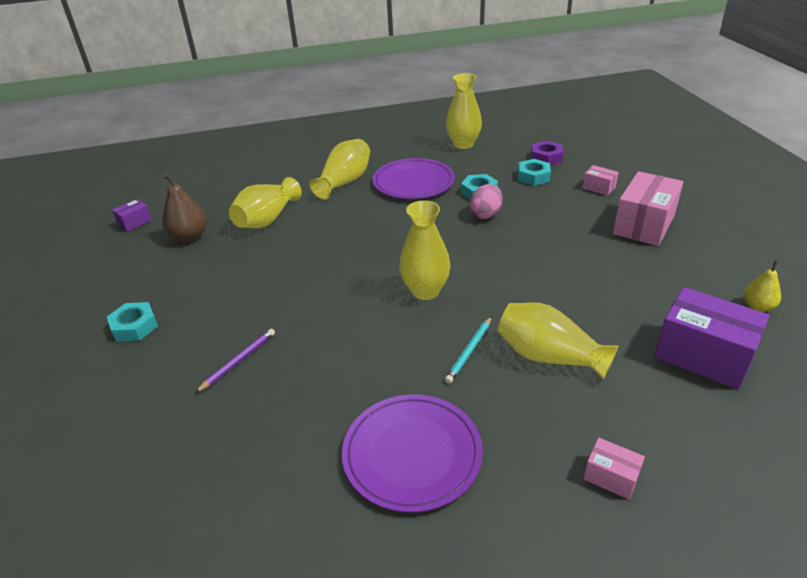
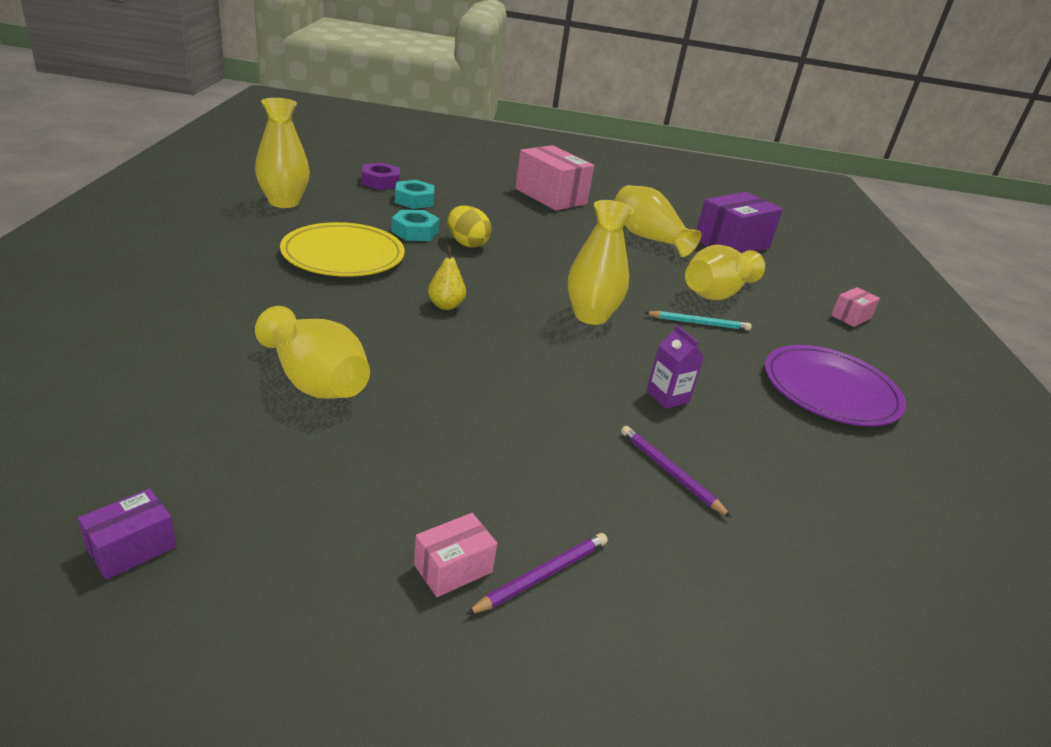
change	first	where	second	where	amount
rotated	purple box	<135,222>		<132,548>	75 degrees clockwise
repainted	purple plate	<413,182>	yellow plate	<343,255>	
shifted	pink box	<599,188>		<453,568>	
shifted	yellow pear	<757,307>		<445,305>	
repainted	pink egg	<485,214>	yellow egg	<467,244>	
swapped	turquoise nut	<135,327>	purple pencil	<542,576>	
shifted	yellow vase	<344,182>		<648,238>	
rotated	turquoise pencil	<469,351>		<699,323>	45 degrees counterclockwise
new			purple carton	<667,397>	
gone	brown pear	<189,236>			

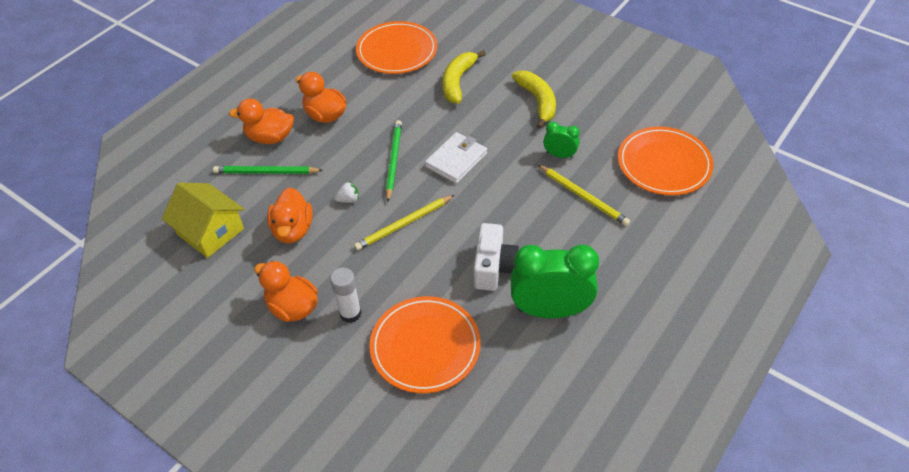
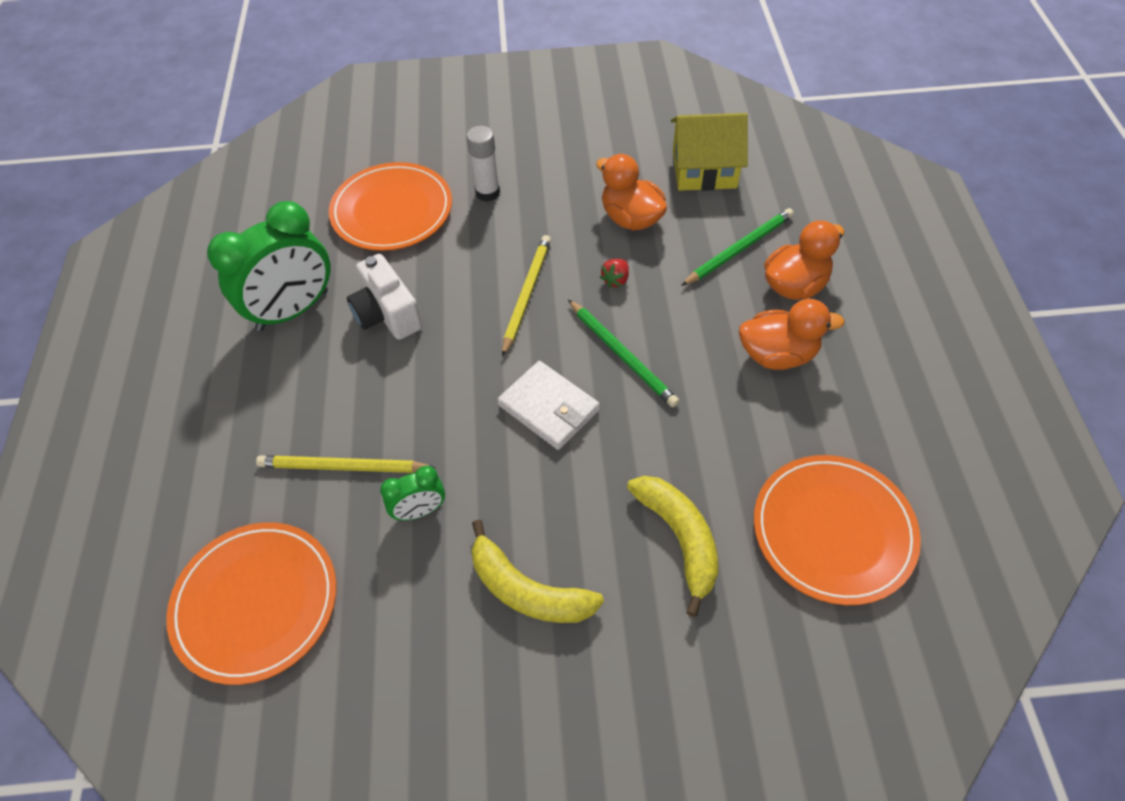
change	first	where	second	where	amount
rotated	white wallet	<456,160>		<548,408>	45 degrees counterclockwise
repainted	white strawberry	<348,199>	red strawberry	<615,280>	
gone	orange duck	<292,307>			

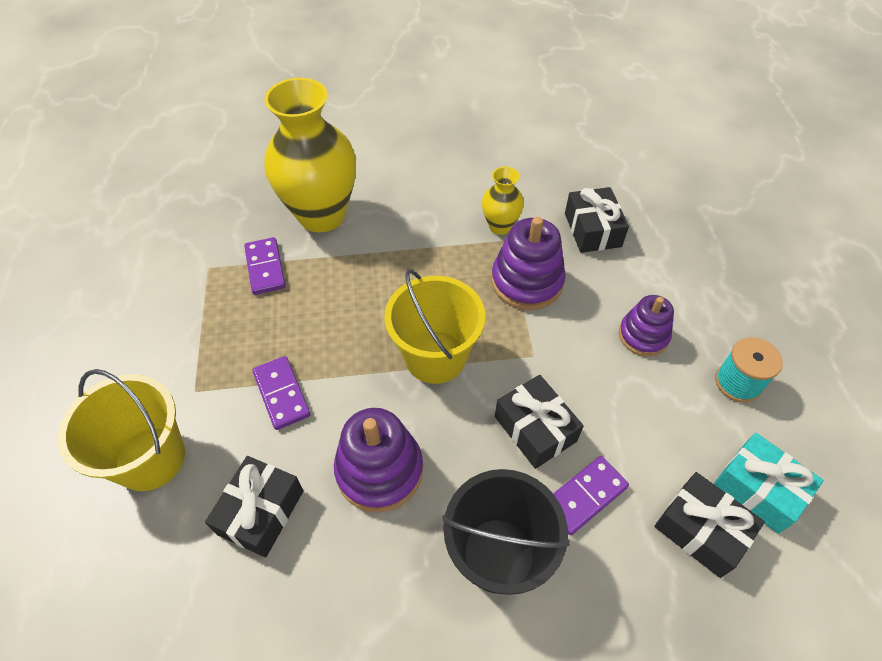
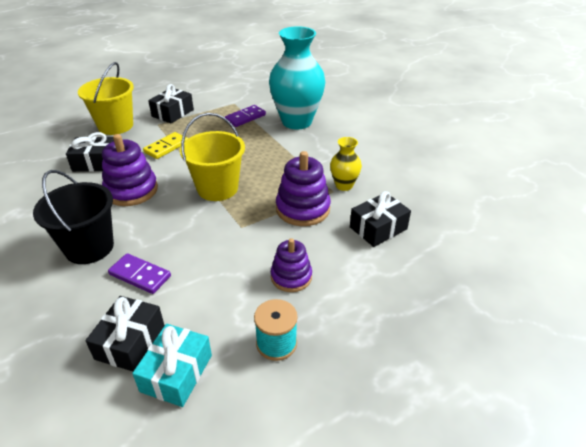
change	first	where	second	where	amount
repainted	purple domino	<281,394>	yellow domino	<166,147>	
shifted	black gift	<535,429>		<172,113>	
repainted	yellow vase	<322,215>	turquoise vase	<296,122>	

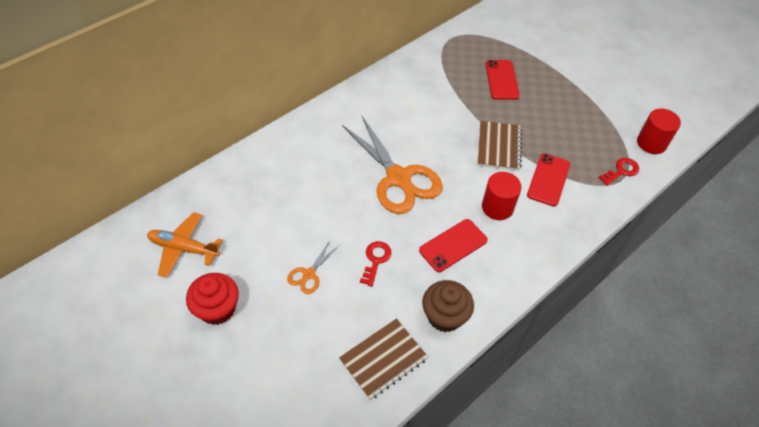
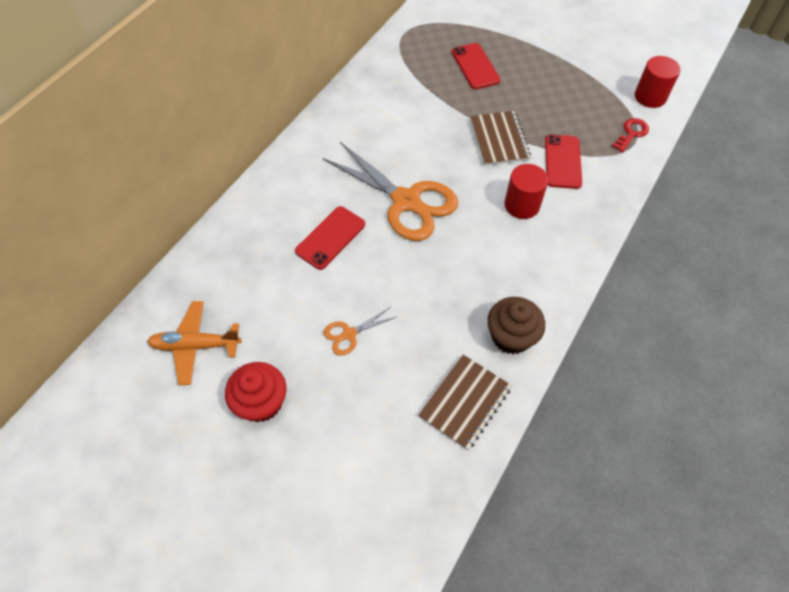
change	first	where	second	where	amount
shifted	red phone	<453,245>		<330,238>	
rotated	orange scissors	<309,274>		<349,334>	45 degrees clockwise
gone	red key	<375,260>			

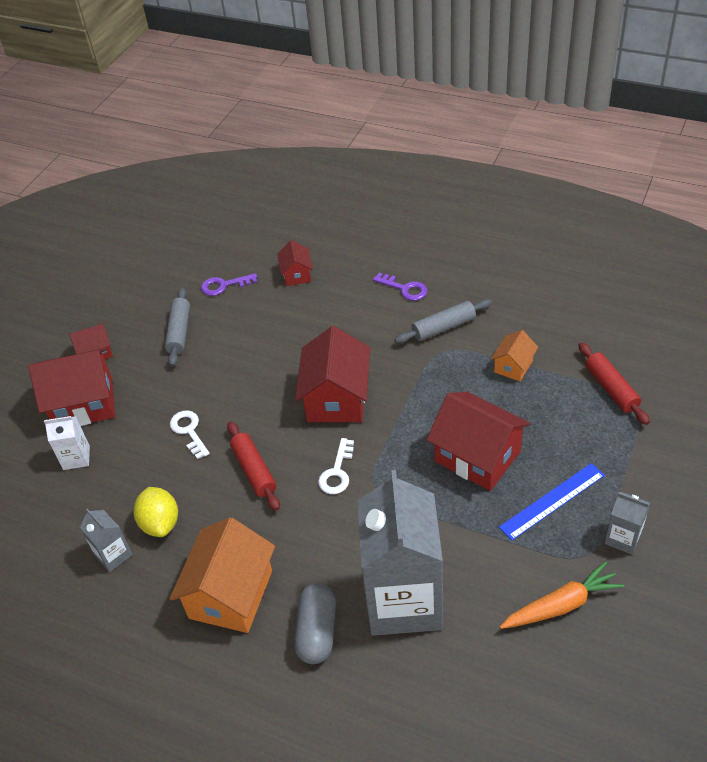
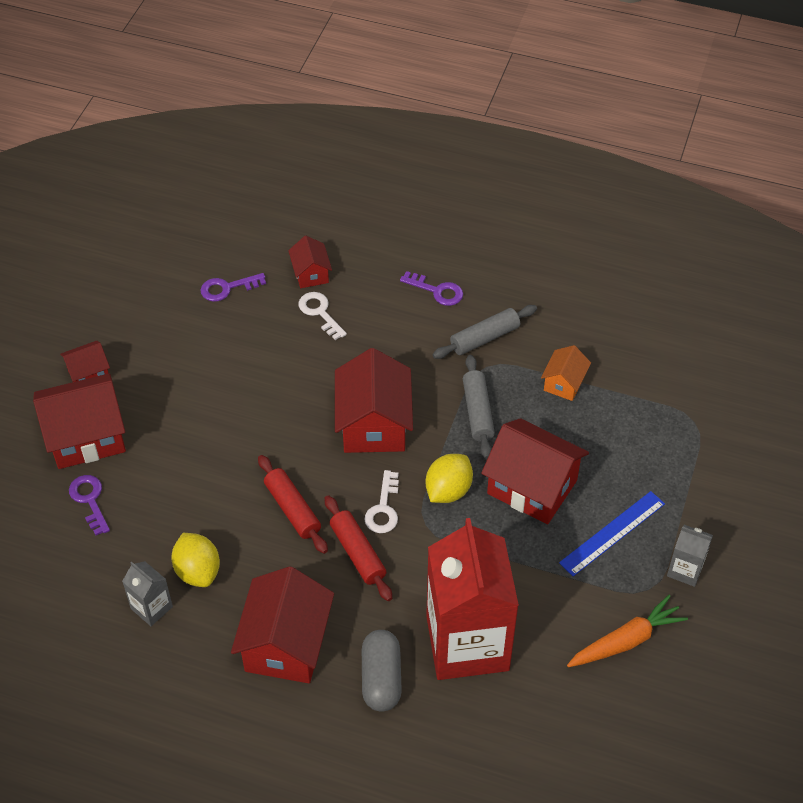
change	first	where	second	where	amount
swapped	white carton	<76,458>	purple key	<90,500>	
repainted	orange house	<231,594>	red house	<286,644>	
shifted	white key	<189,431>		<320,313>	
shifted	red rolling pin	<611,388>		<358,553>	
new			yellow lemon	<448,490>	
repainted	grey carton	<404,600>	red carton	<467,643>	
shifted	grey rolling pin	<179,332>		<478,412>	

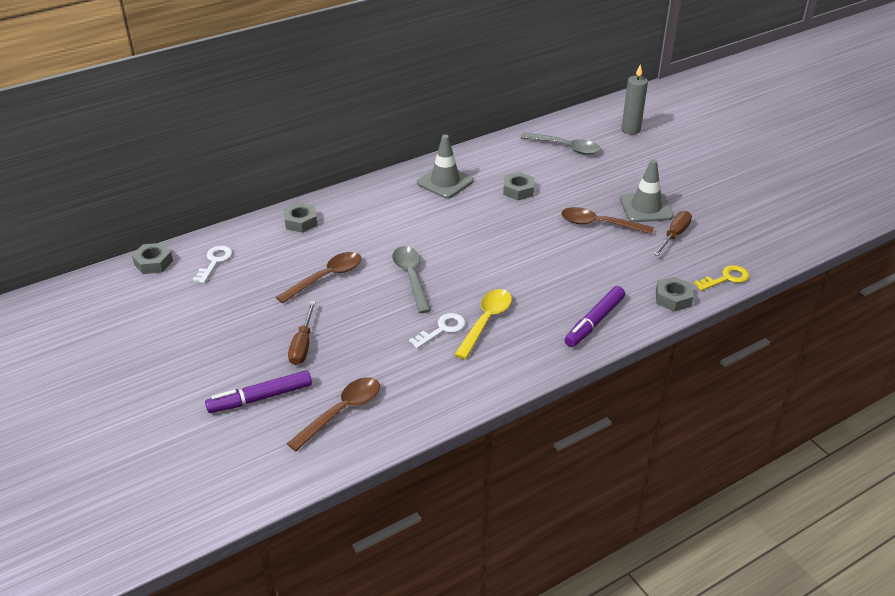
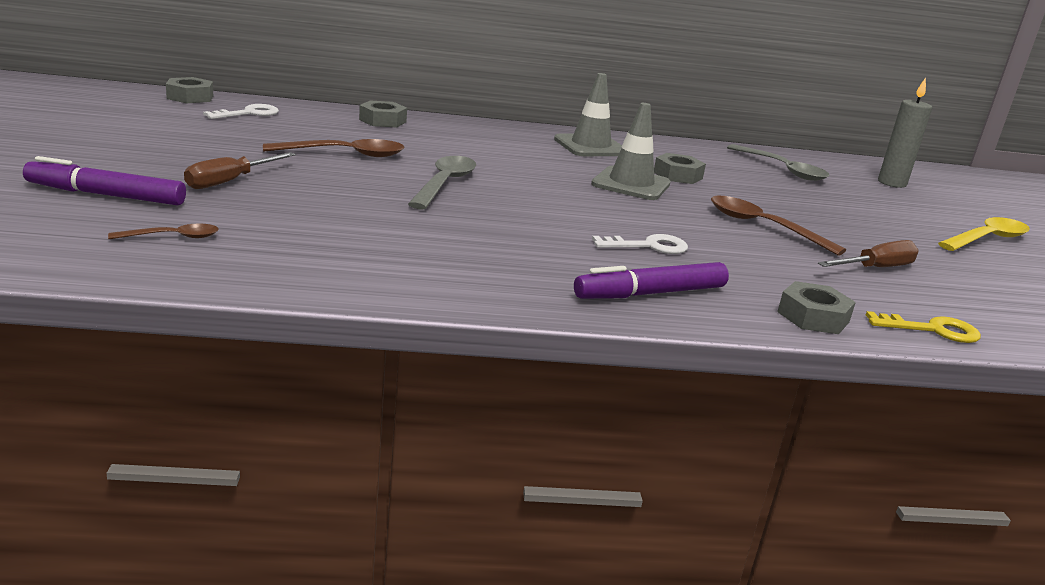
change	first	where	second	where	amount
scaled	brown spoon	<341,412>		<172,237>	x0.55
shifted	grey traffic cone	<646,207>		<631,184>	
shifted	white key	<442,329>		<649,246>	
shifted	yellow spoon	<486,322>		<986,239>	

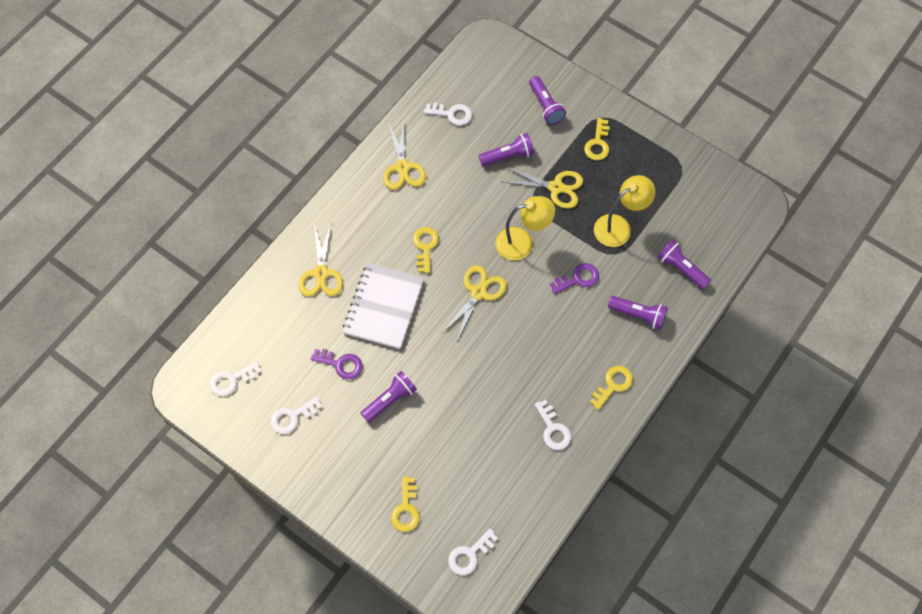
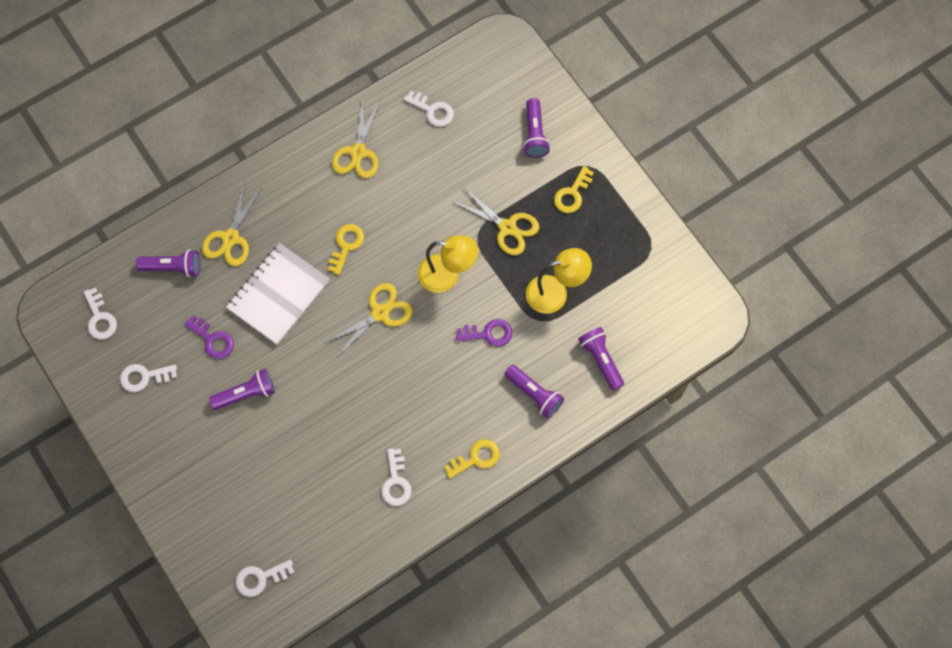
change	first	where	second	where	amount
rotated	white key	<231,380>		<100,318>	105 degrees counterclockwise
shifted	purple flashlight	<508,156>		<173,267>	
gone	yellow key	<406,509>			

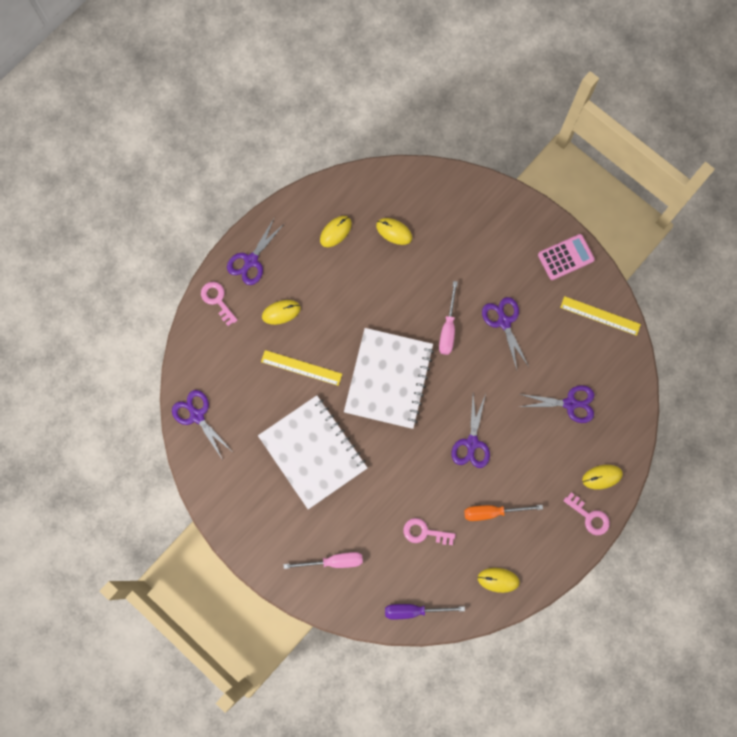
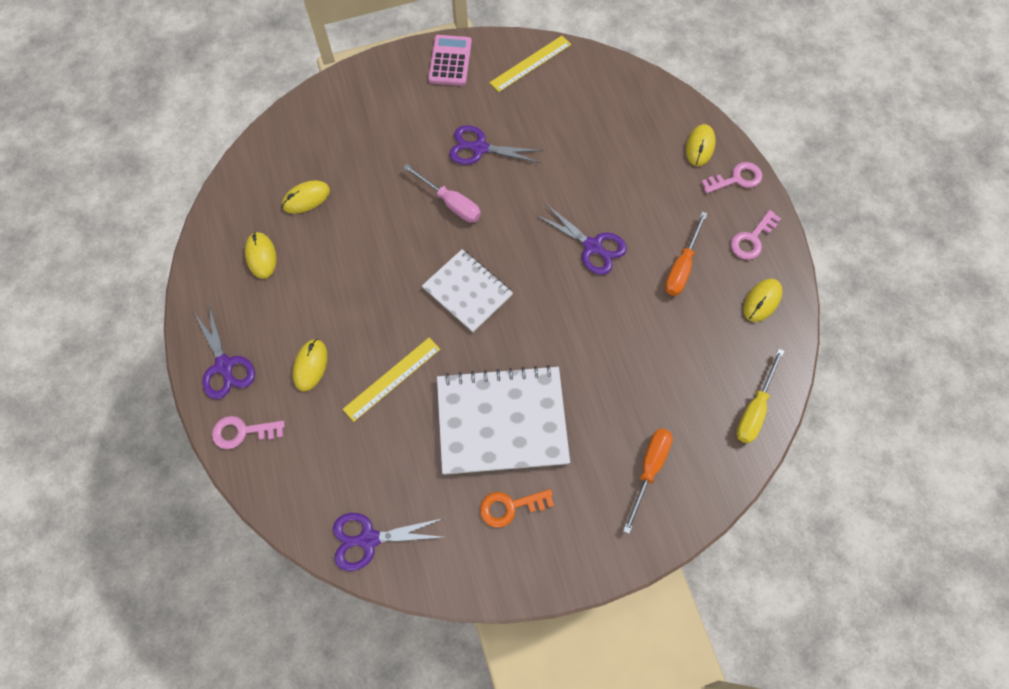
change	first	where	second	where	amount
scaled	white notebook	<388,379>		<467,291>	x0.62
new			orange key	<510,507>	
repainted	pink screwdriver	<333,561>	orange screwdriver	<649,469>	
shifted	pink key	<424,532>		<752,239>	
repainted	purple screwdriver	<414,610>	yellow screwdriver	<754,409>	
gone	purple scissors	<570,403>			

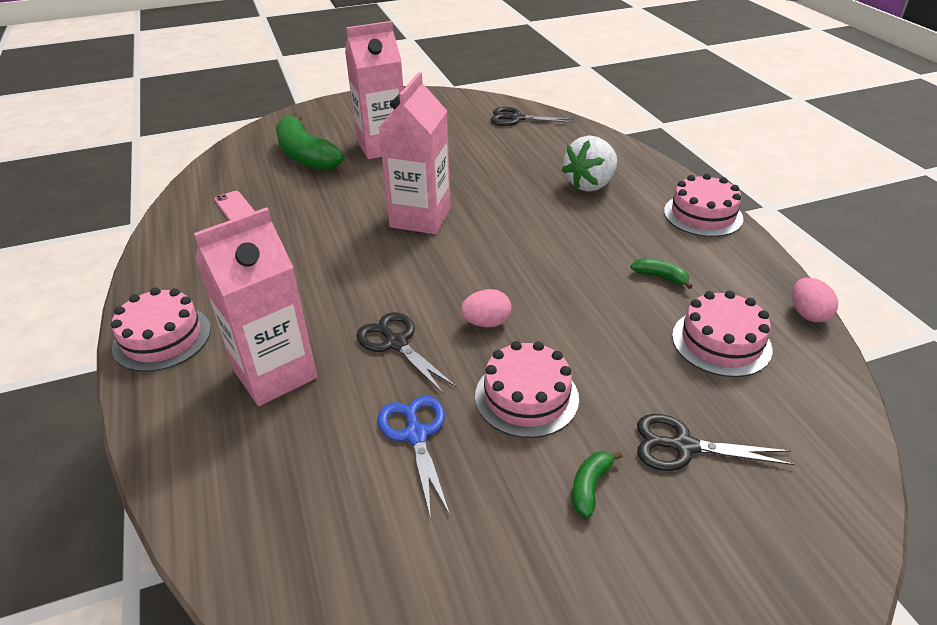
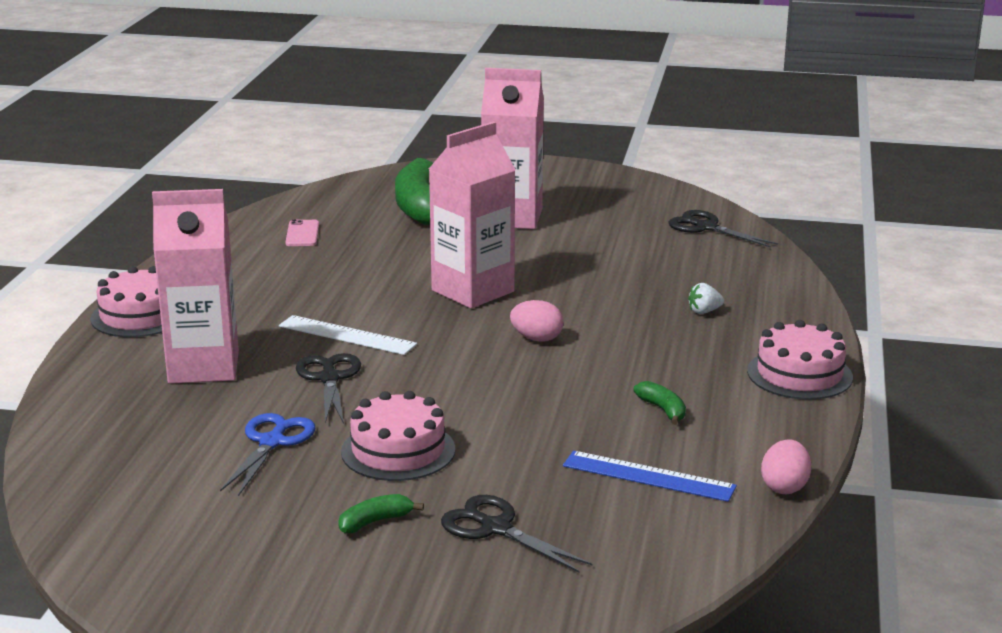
change	first	where	second	where	amount
new			white ruler	<347,335>	
shifted	pink egg	<486,323>		<537,338>	
swapped	pink cake	<721,342>	blue ruler	<648,476>	
scaled	white strawberry	<590,184>		<704,311>	x0.44

